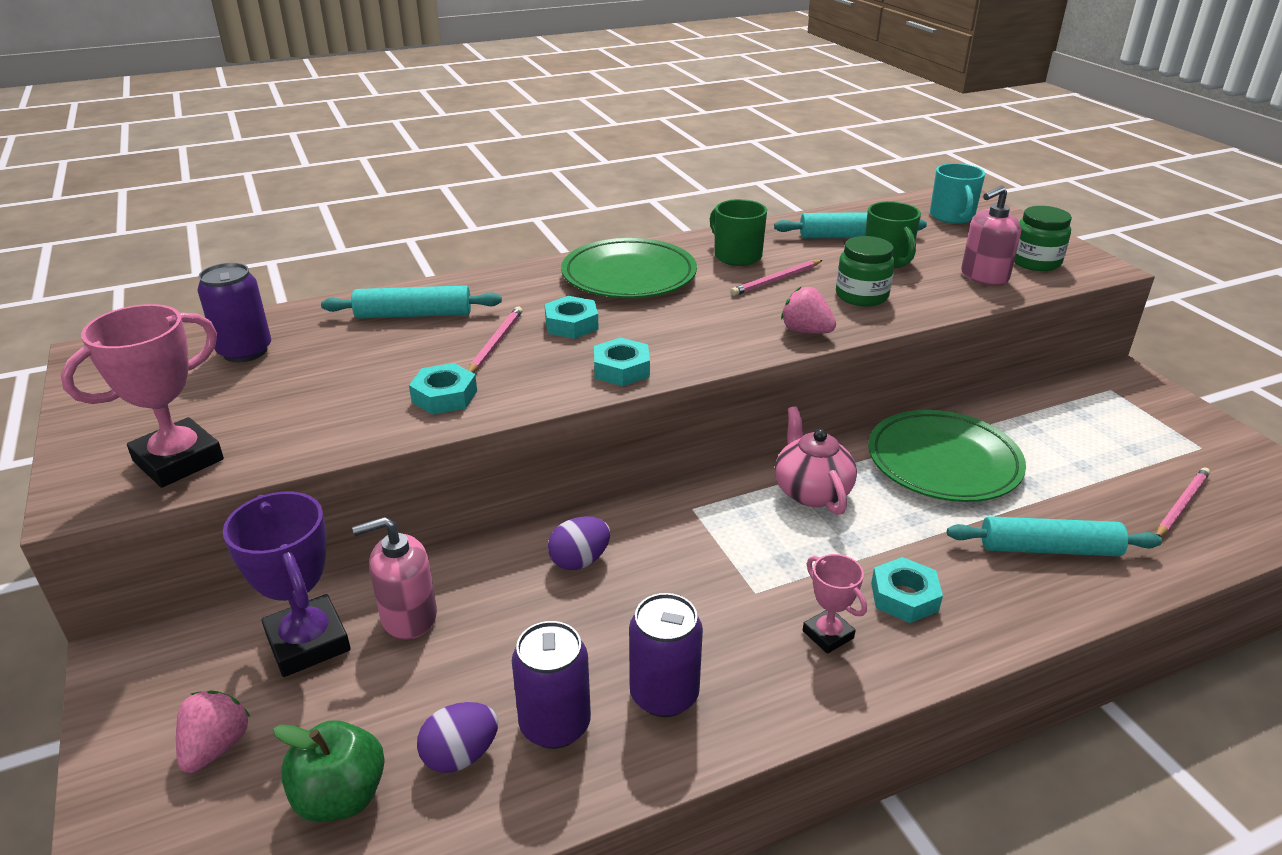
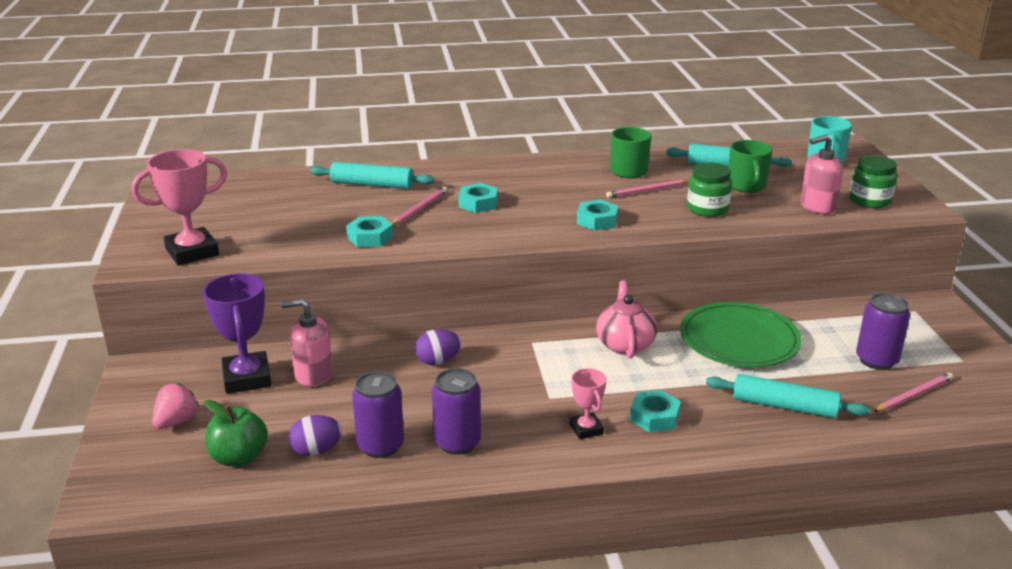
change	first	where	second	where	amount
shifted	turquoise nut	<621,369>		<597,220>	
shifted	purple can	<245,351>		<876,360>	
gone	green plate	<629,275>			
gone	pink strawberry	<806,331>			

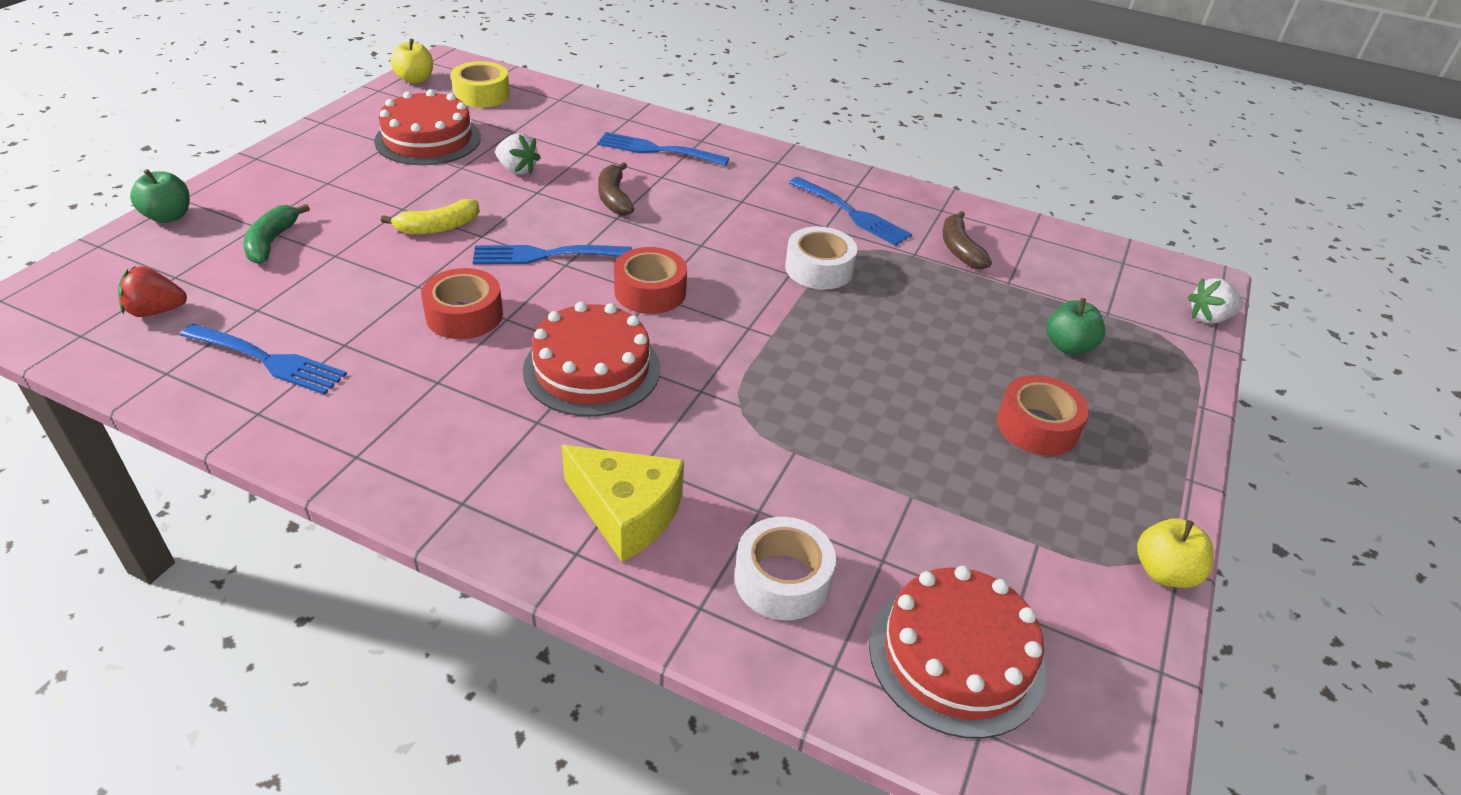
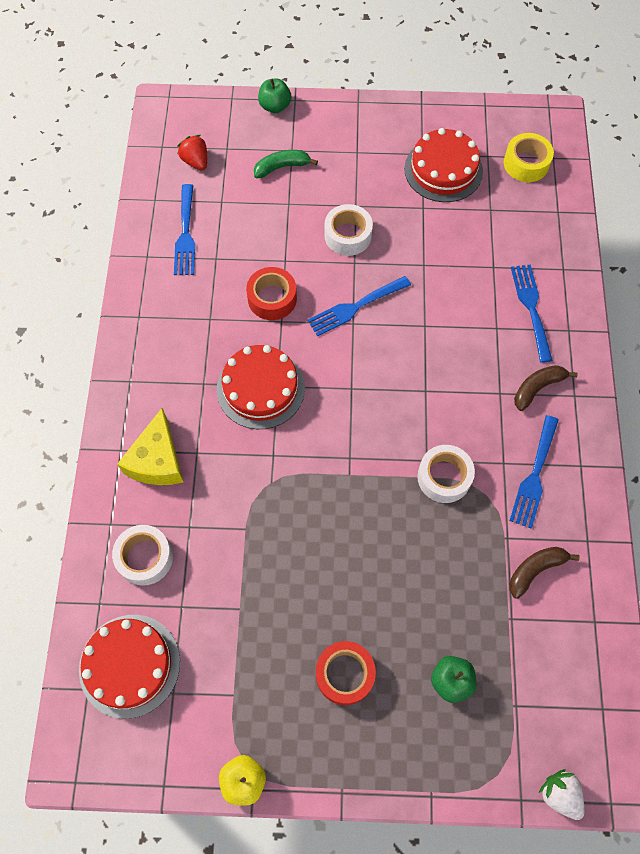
change	first	where	second	where	amount
rotated	blue fork	<545,255>		<355,307>	90 degrees counterclockwise
swapped	yellow banana	<438,227>	white tape	<348,235>	
shifted	brown banana	<614,198>		<537,388>	
gone	yellow apple	<415,79>			
gone	white strawberry	<517,170>			
gone	red tape	<650,291>			

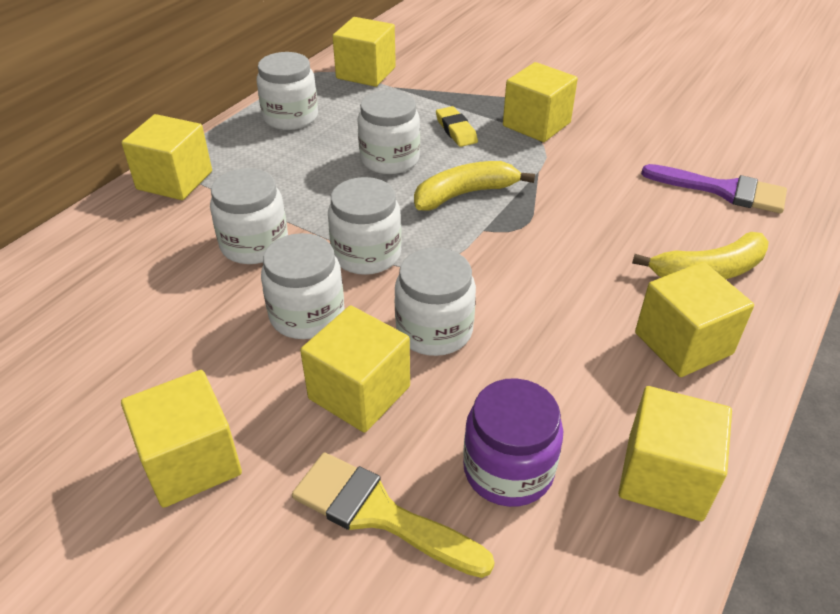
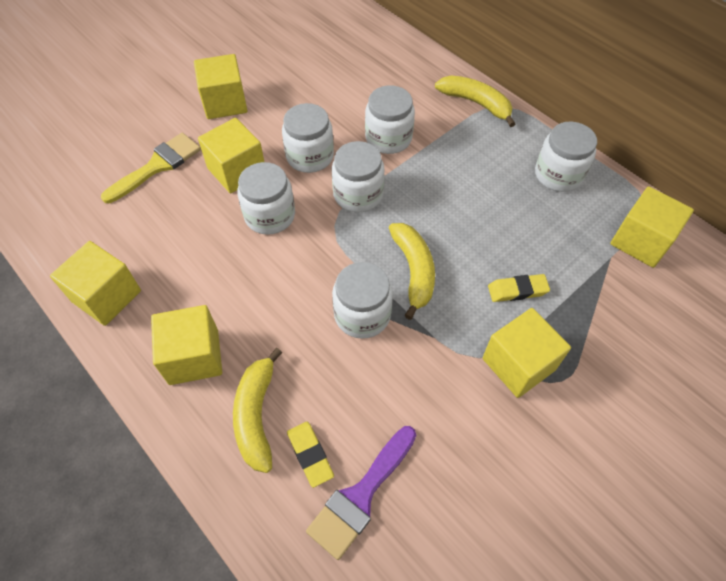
change	first	where	second	where	amount
new			yellow eraser	<310,455>	
shifted	white jar	<389,159>		<362,315>	
swapped	yellow cube	<175,180>	yellow banana	<476,103>	
gone	purple jar	<508,470>			

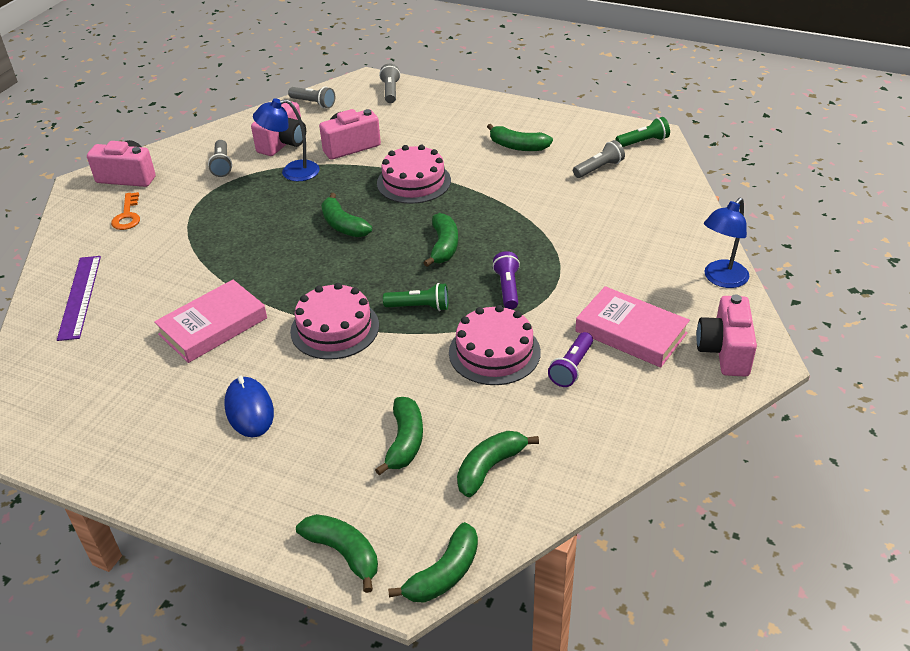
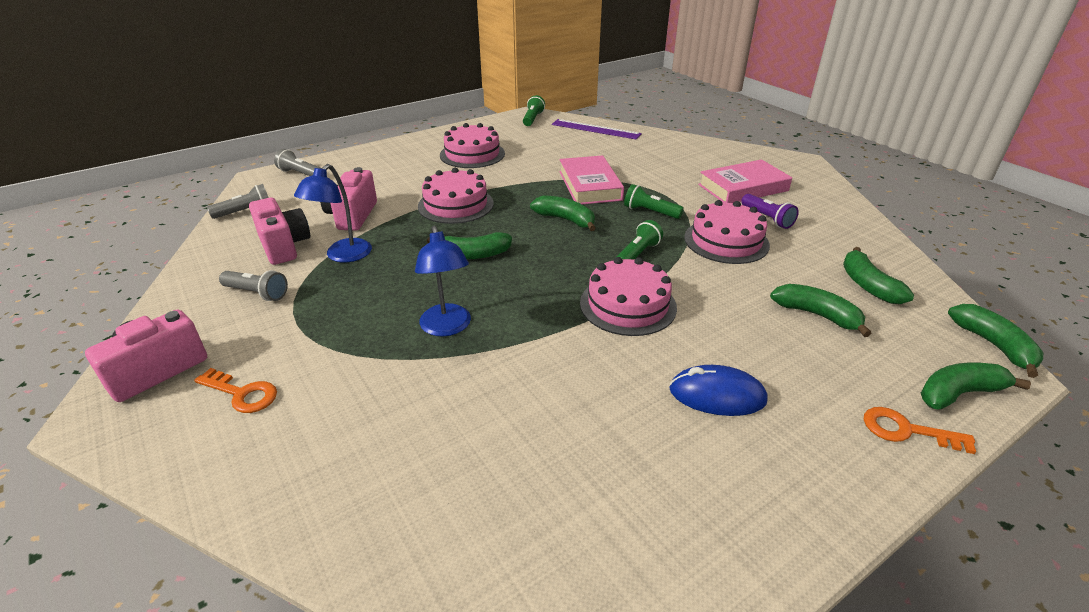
change	first	where	second	where	amount
shifted	blue lamp	<721,279>		<447,327>	
swapped	green banana	<517,146>	pink cake	<472,154>	
shifted	purple ruler	<80,296>		<595,129>	
shifted	pink book	<213,326>		<590,185>	
repainted	purple flashlight	<507,288>	green flashlight	<650,212>	
new			orange key	<906,430>	
gone	grey flashlight	<599,168>			
gone	pink camera	<725,351>			

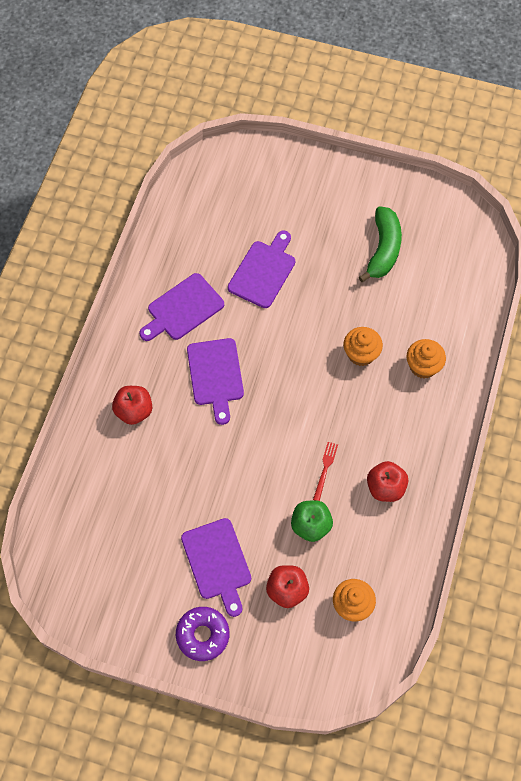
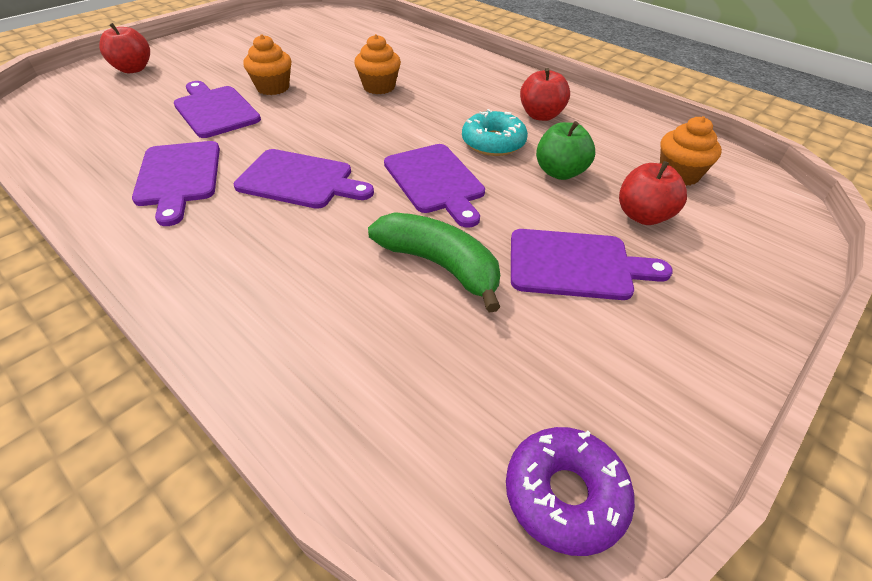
change	first	where	second	where	amount
shifted	red apple	<134,411>		<133,69>	
shifted	orange cupcake	<423,366>		<273,88>	
shifted	green banana	<383,249>		<439,265>	
new			purple cutting board	<435,181>	
swapped	red fork	<325,469>	turquoise donut	<493,142>	
shifted	purple donut	<203,635>		<565,495>	

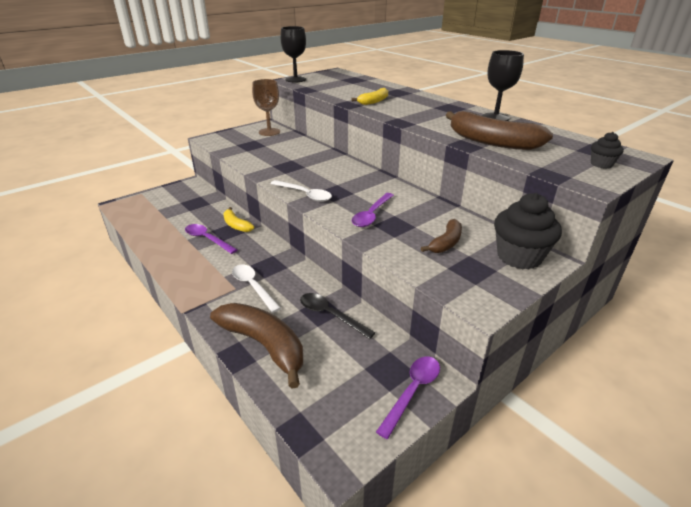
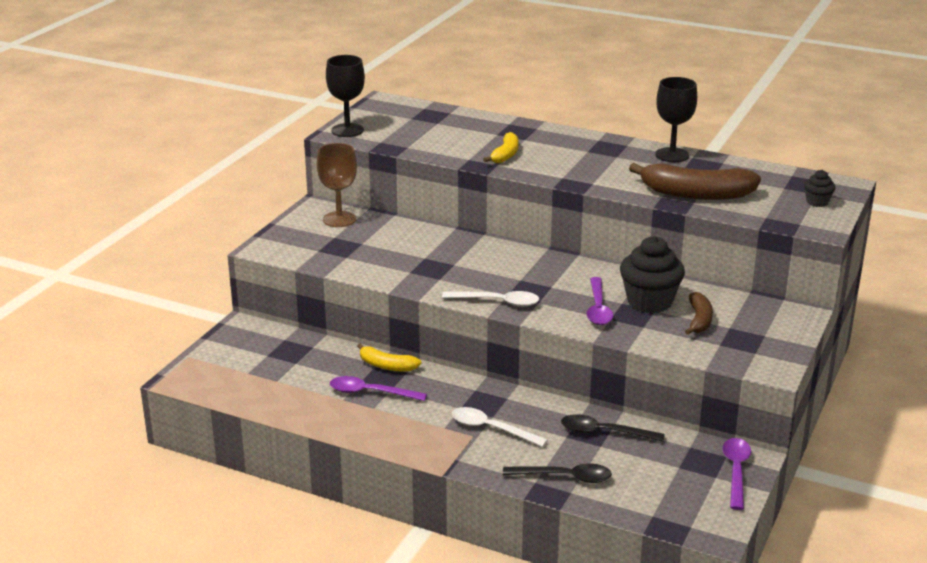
change	first	where	second	where	amount
swapped	brown banana	<264,345>	black spoon	<565,477>	
shifted	black cupcake	<519,257>		<649,302>	

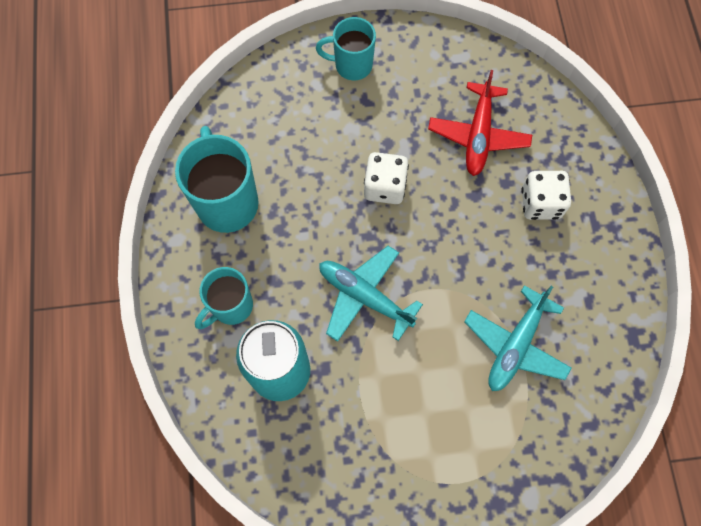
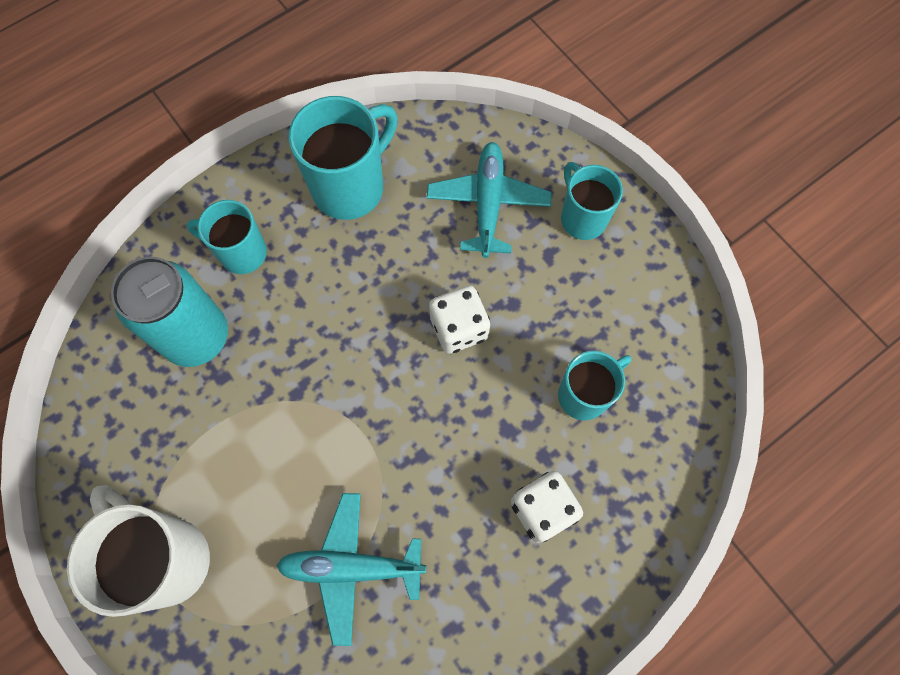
change	first	where	second	where	amount
new			white mug	<167,558>	
shifted	turquoise plane	<364,296>		<488,203>	
swapped	red plane	<478,135>	turquoise mug	<584,395>	

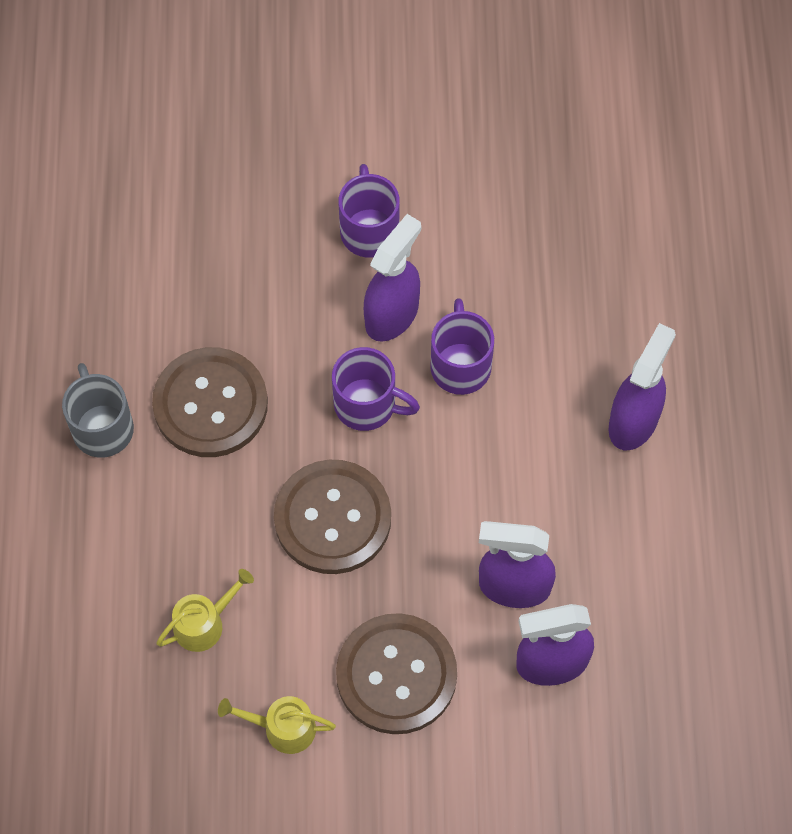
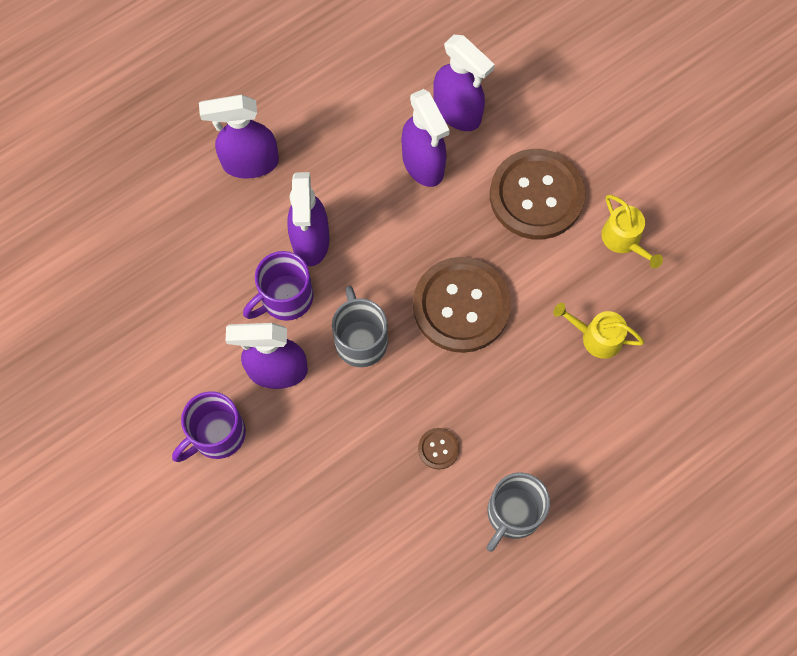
change	first	where	second	where	amount
new			purple spray bottle	<310,241>	
repainted	purple mug	<367,405>	grey mug	<360,340>	
scaled	brown button	<210,404>		<438,449>	x0.41

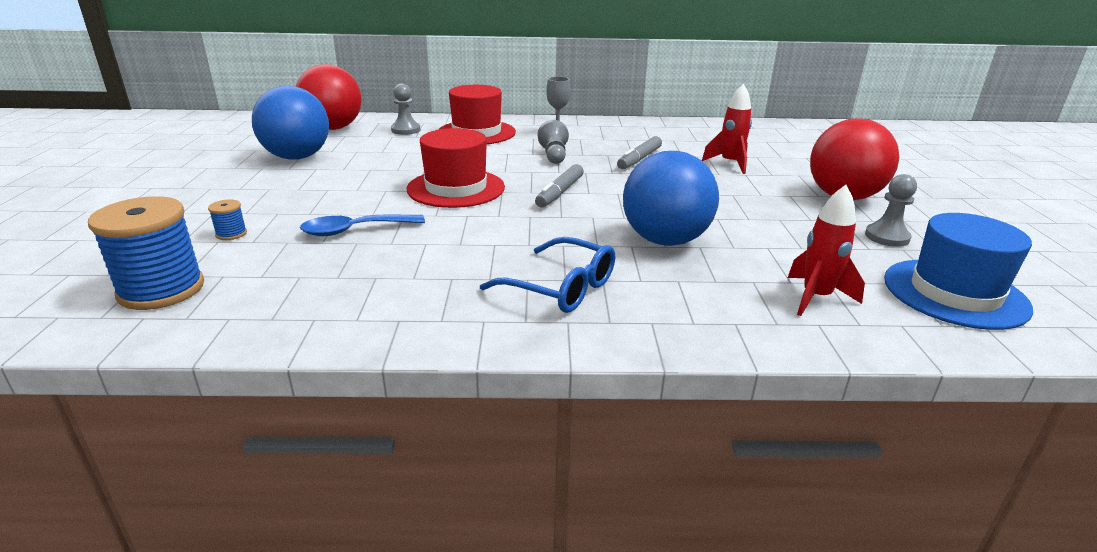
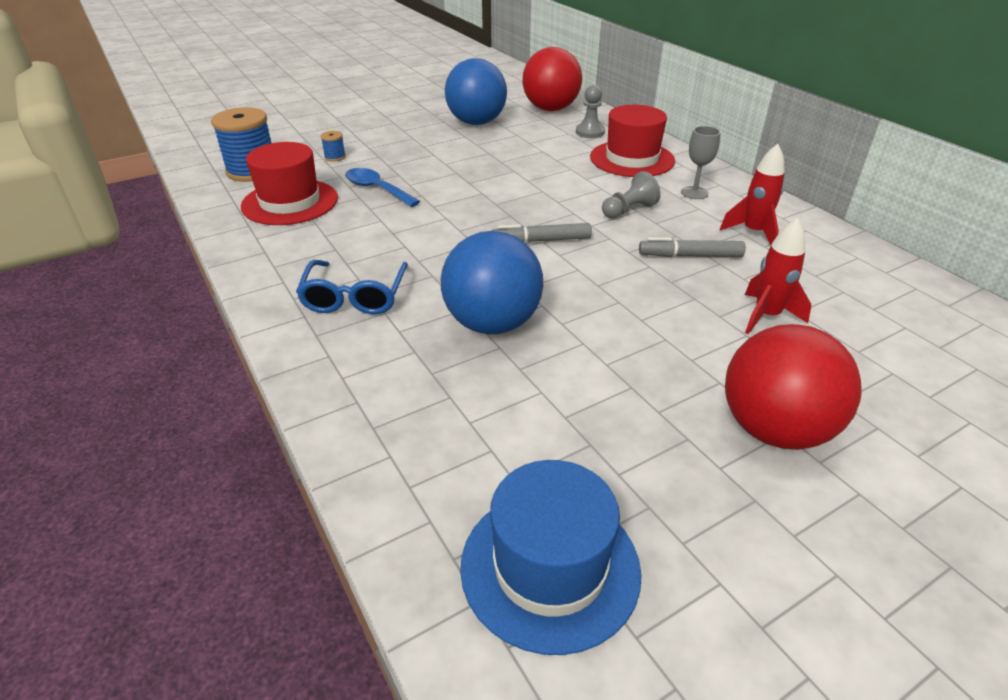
change	first	where	second	where	amount
shifted	red hat	<456,188>		<290,202>	
shifted	red rocket	<816,298>		<753,232>	
gone	grey pawn	<887,237>			

